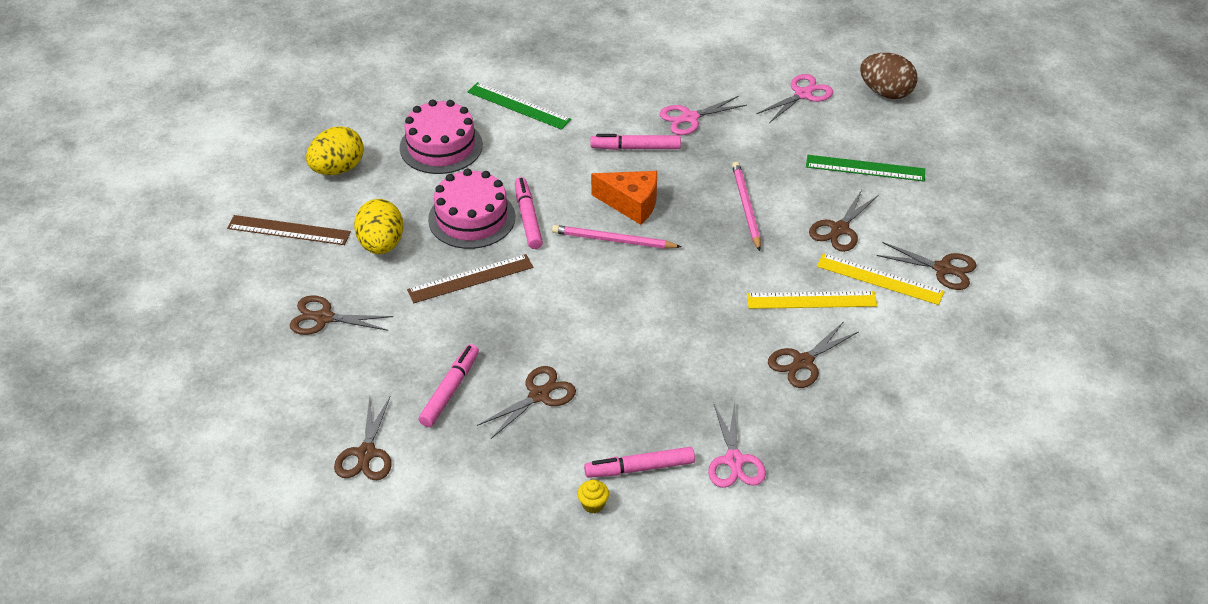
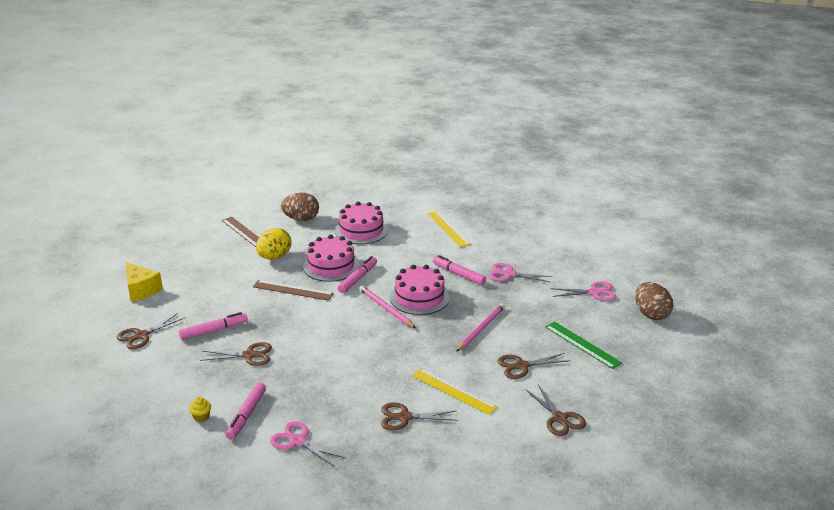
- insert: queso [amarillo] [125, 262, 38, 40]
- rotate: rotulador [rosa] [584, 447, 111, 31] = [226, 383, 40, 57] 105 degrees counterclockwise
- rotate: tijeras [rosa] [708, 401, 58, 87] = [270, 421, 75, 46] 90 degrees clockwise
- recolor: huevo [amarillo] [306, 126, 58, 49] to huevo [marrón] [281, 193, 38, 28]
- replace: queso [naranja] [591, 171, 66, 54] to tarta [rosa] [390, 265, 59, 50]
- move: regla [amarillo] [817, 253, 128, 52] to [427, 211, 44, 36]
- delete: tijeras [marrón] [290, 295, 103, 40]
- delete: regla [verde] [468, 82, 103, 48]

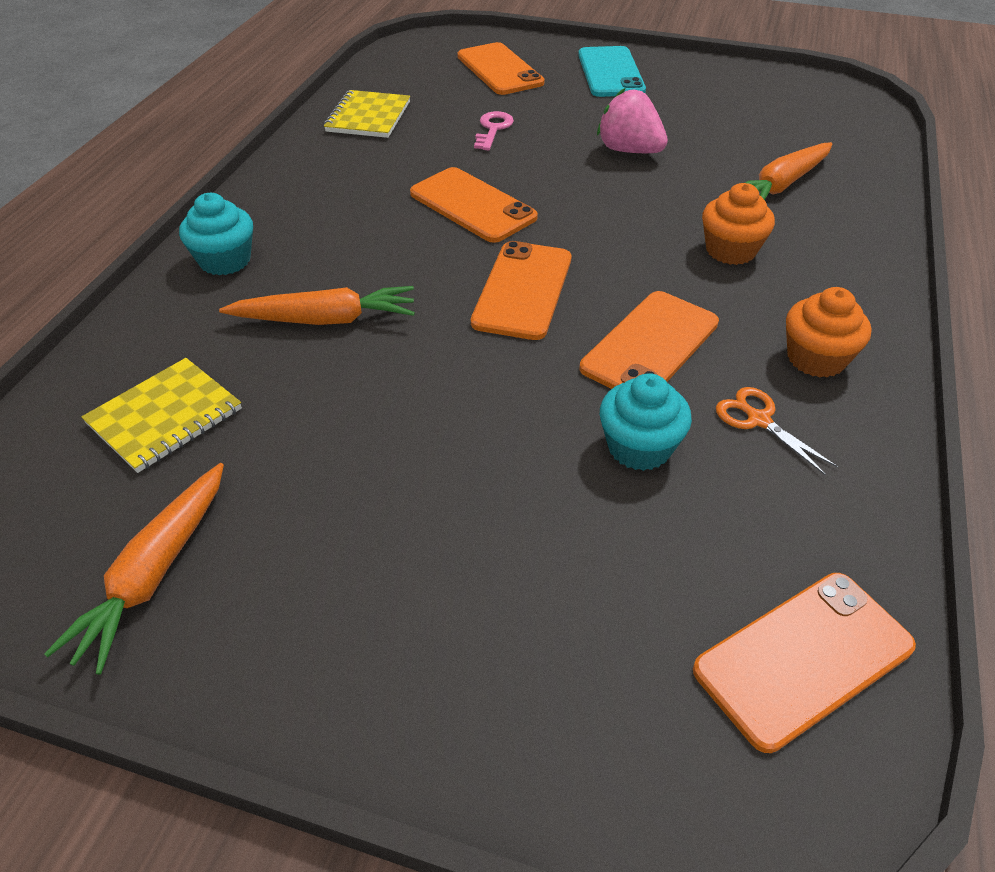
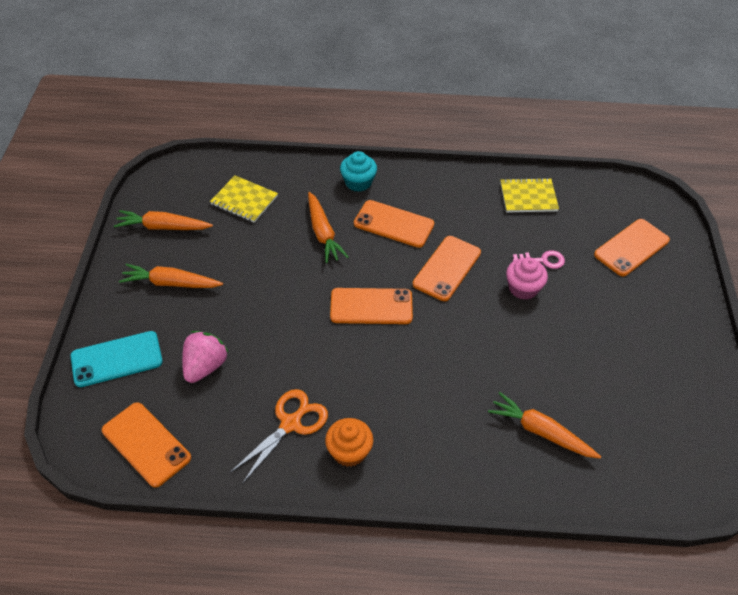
- move: móvil [turquesa] [578, 46, 68, 51] to [70, 331, 93, 56]
- insert: zanahoria [naranja] [119, 264, 104, 24]
- move: fresa [rosa] [597, 88, 71, 65] to [182, 331, 46, 52]
- resize: tijeras [naranja] [716, 387, 122, 89] = [229, 389, 99, 95] x1.64
- move: móvil [naranja] [579, 291, 140, 98] to [354, 200, 80, 48]
- insert: magdalena [rosa] [506, 257, 42, 43]
- delete: magdalena [turquesa] [600, 373, 92, 98]
- delete: magdalena [naranja] [702, 183, 73, 82]

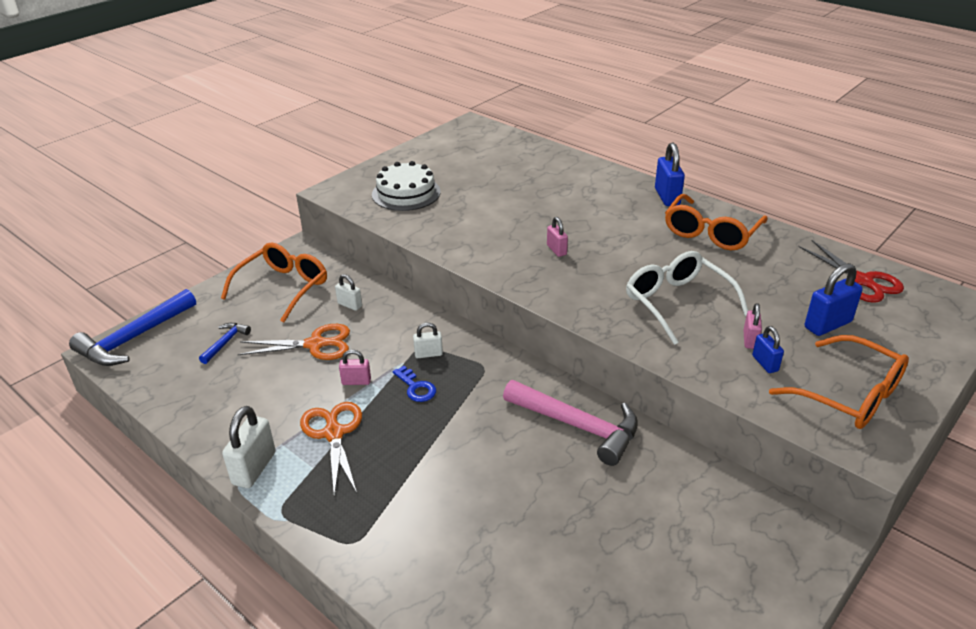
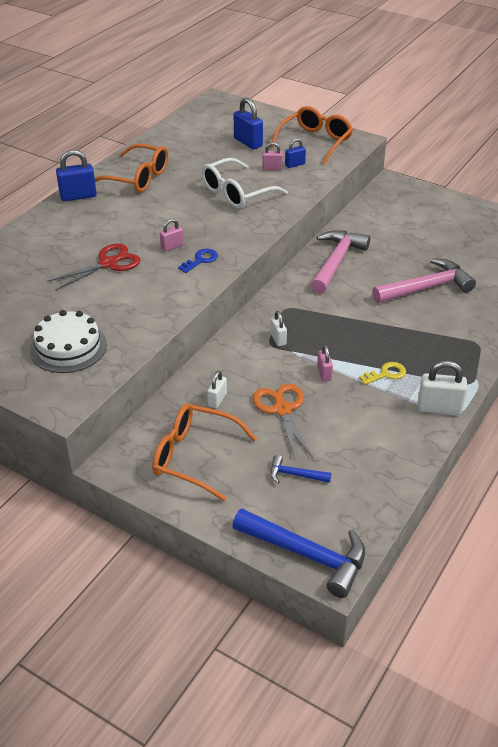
- move: tijeras [rojo] [798, 240, 106, 63] to [47, 243, 94, 48]
- move: llave [azul] [393, 366, 43, 36] to [178, 249, 40, 24]
- replace: tijeras [naranja] [300, 402, 62, 94] to llave [amarillo] [359, 362, 47, 23]
- insert: martillo [rosa] [372, 258, 104, 45]

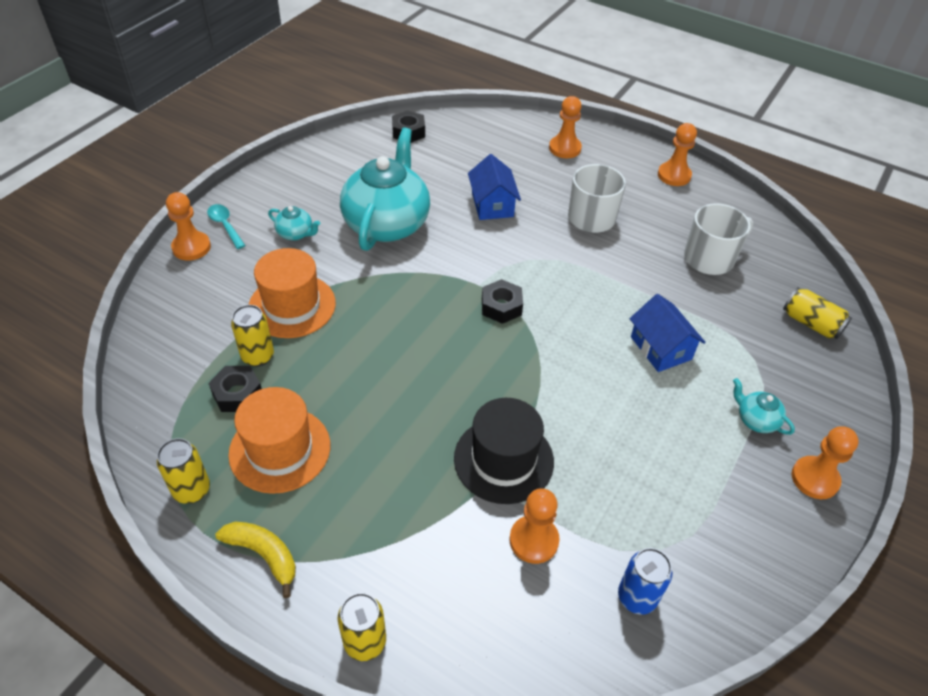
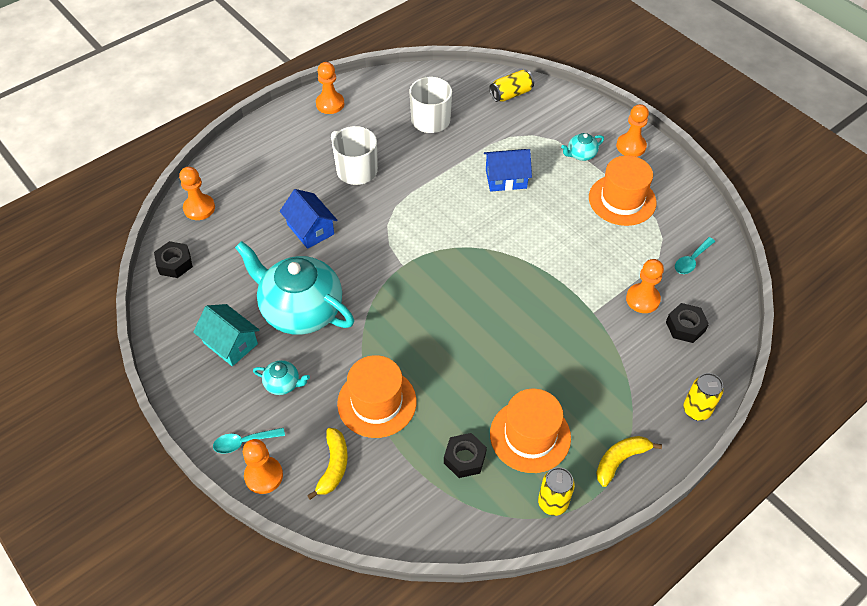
- move: peón [naranja] [549, 96, 33, 62] to [179, 167, 36, 53]
- insert: casa [turquesa] [193, 304, 66, 62]
- rotate: tetera [turquesa] [268, 206, 52, 35] = [253, 360, 57, 35] 60 degrees clockwise
- rotate: casa [azul] [468, 154, 53, 66] = [279, 189, 58, 60] 45 degrees clockwise
- insert: plátano [amarillo] [307, 428, 41, 72]
- insert: sombrero [naranja] [589, 155, 67, 71]
- move: tuerca [negro] [482, 279, 41, 45] to [666, 303, 43, 40]
- replace: lata [azul] [618, 548, 54, 67] to cuchara [turquesa] [675, 237, 40, 37]
- delete: lata [amarillo] [231, 305, 43, 62]
- delete: sombrero [negro] [454, 398, 100, 106]

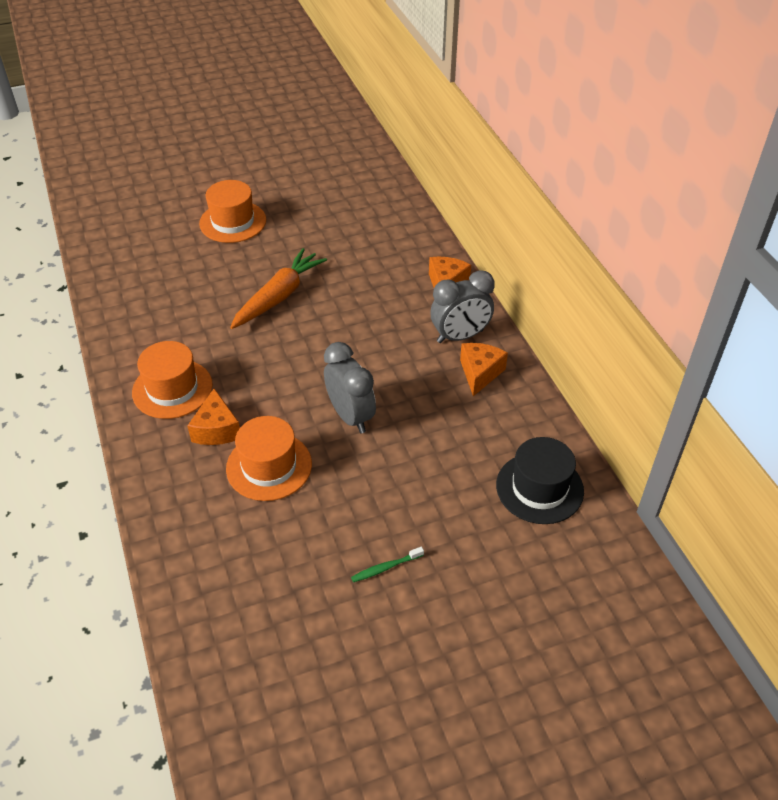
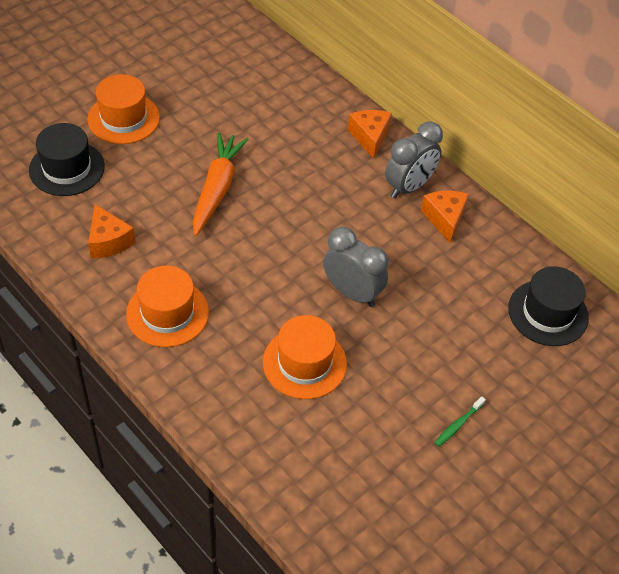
- insert: sombrero [negro] [29, 123, 76, 73]
- move: queso [naranja] [187, 389, 53, 56] to [88, 204, 47, 54]

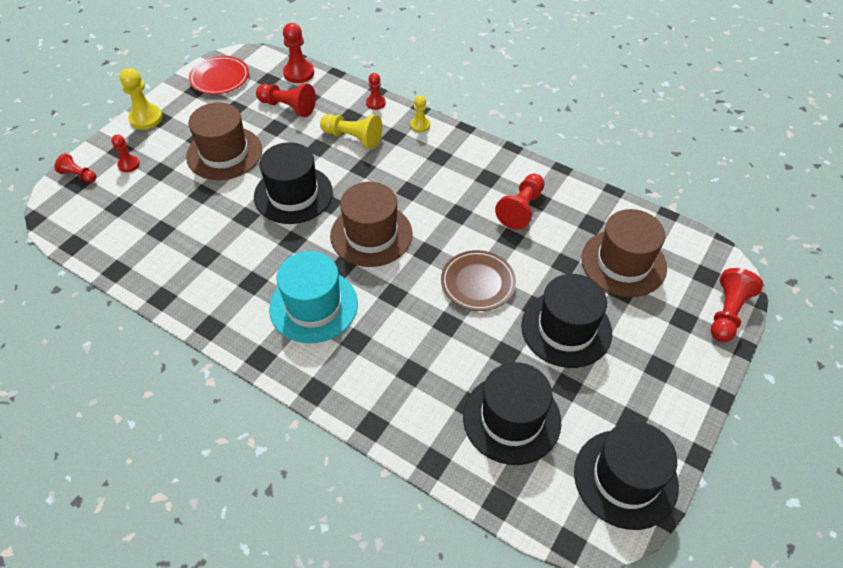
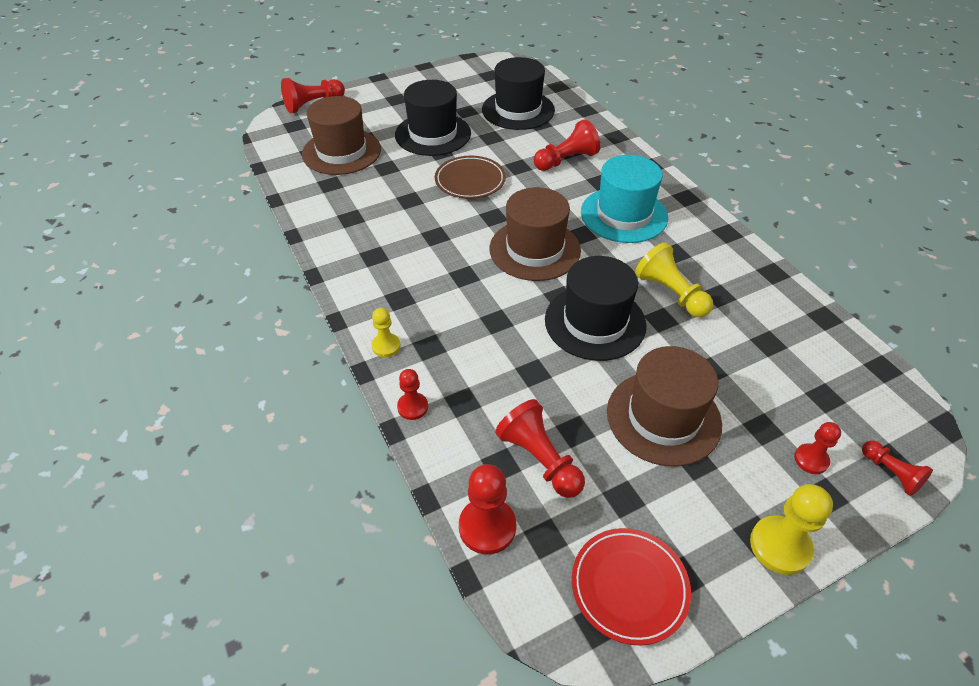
- move: peón [rojo] [495, 174, 50, 56] to [534, 119, 67, 52]
- move: peón [amarillo] [320, 114, 62, 35] to [635, 242, 78, 75]
- delete: sombrero [negro] [574, 421, 105, 109]

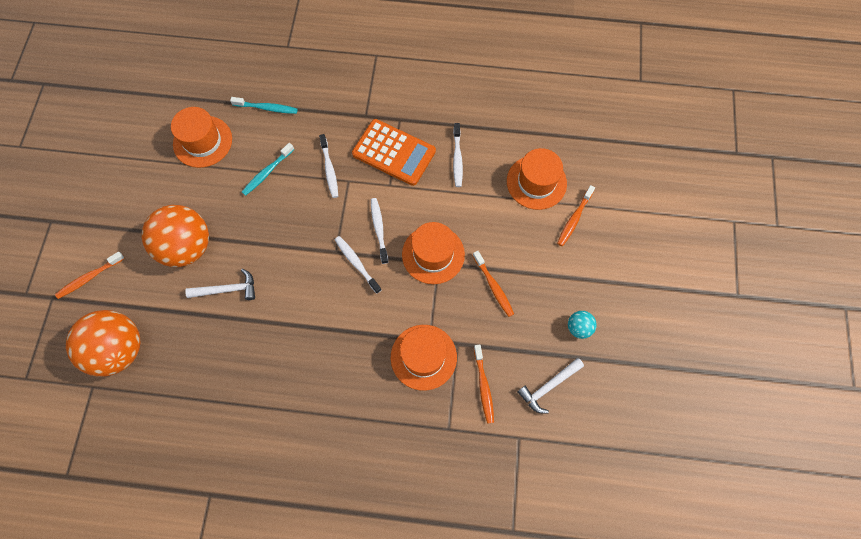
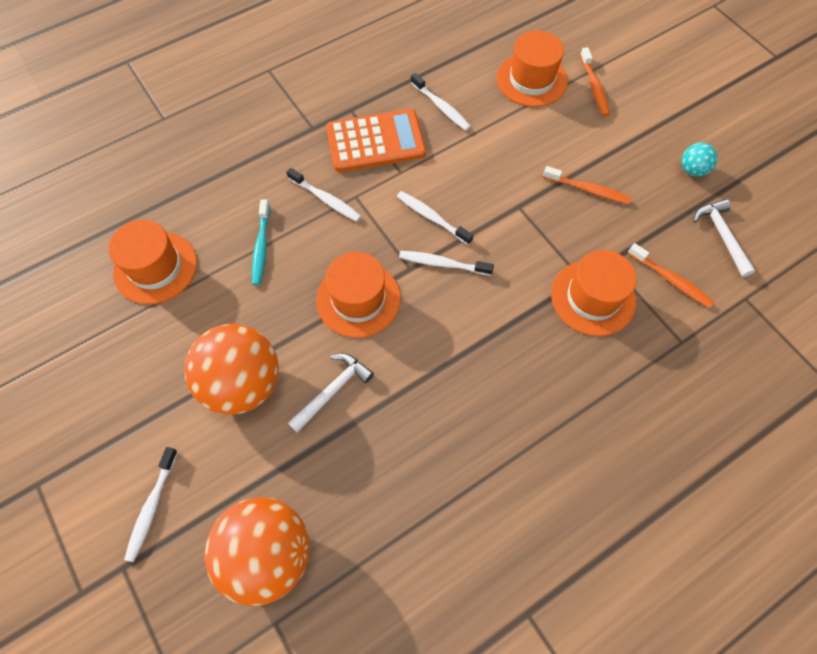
- recolor: cepillo de dientes [naranja] [55, 252, 70, 47] to cepillo de dientes [blanco] [124, 447, 54, 115]
- move: sombrero [naranja] [402, 222, 63, 62] to [316, 252, 85, 86]
- rotate: martillo [blanco] [517, 358, 67, 55] = [694, 199, 62, 78] 150 degrees clockwise
- delete: cepillo de dientes [turquesa] [230, 97, 68, 17]

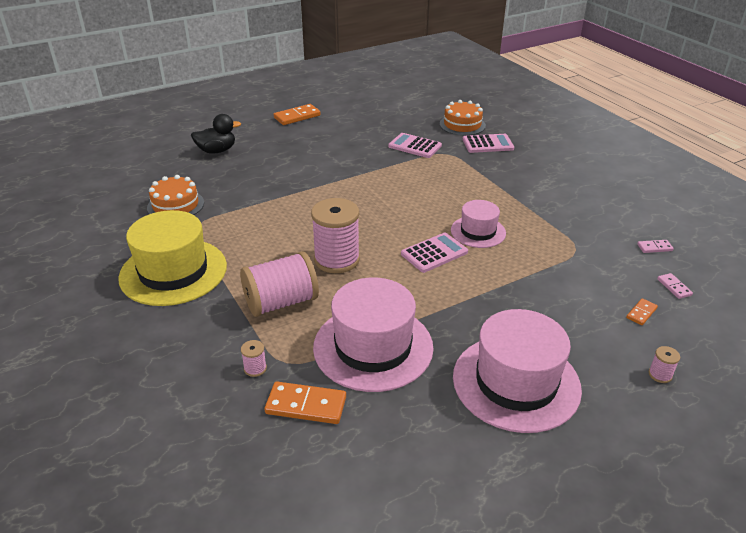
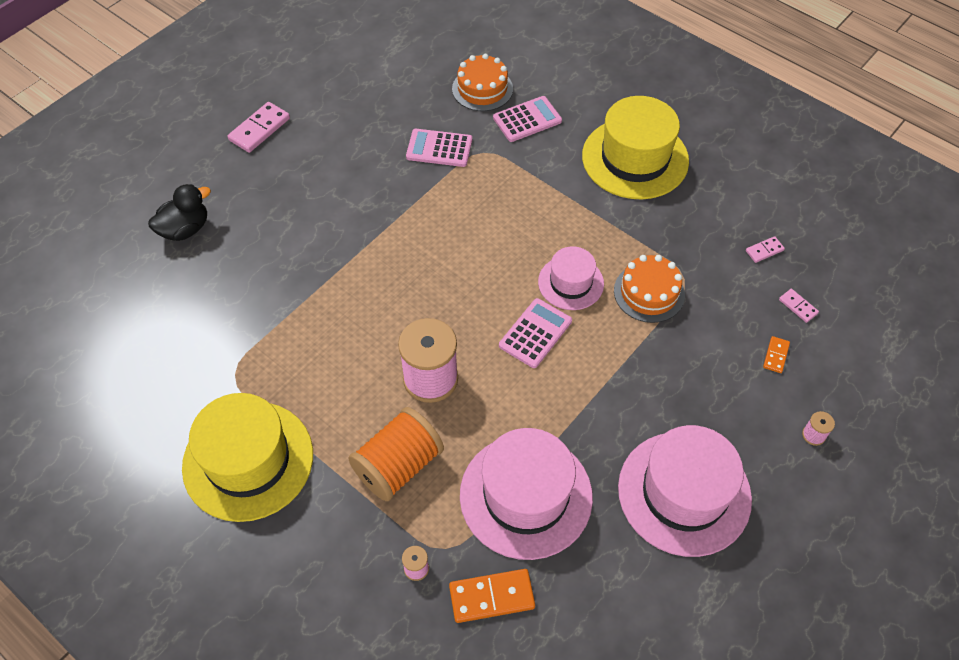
- recolor: ficha de dominó [naranja] [274, 104, 47, 21] to ficha de dominó [rosa] [228, 102, 62, 51]
- recolor: carrete [rosa] [240, 251, 79, 66] to carrete [naranja] [348, 407, 96, 94]
- insert: sombrero [amarillo] [582, 96, 107, 103]
- move: tarta [naranja] [147, 175, 57, 40] to [614, 255, 71, 68]

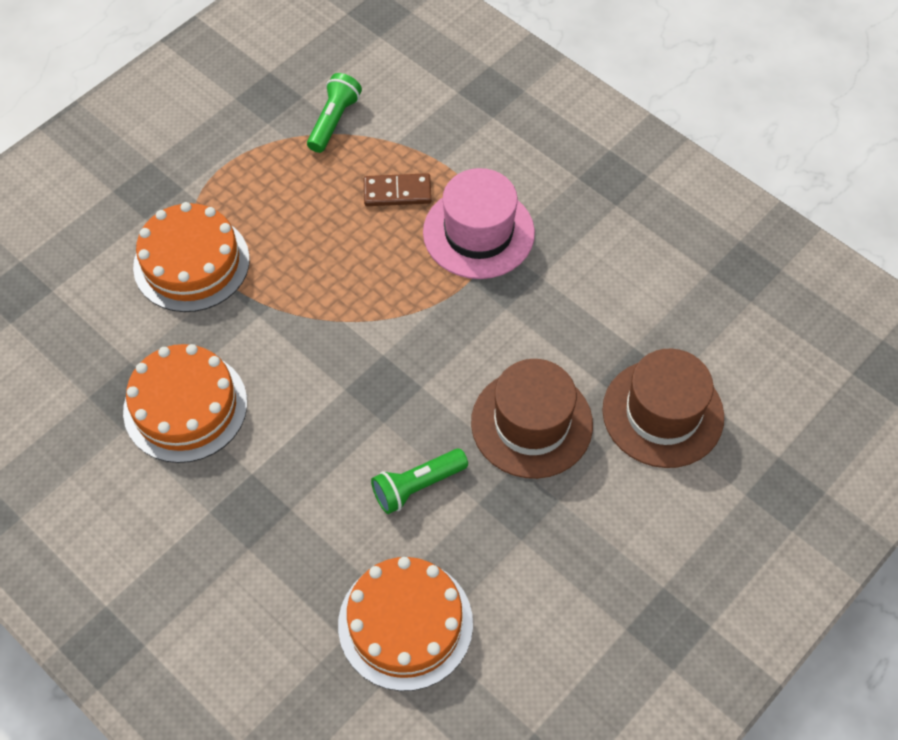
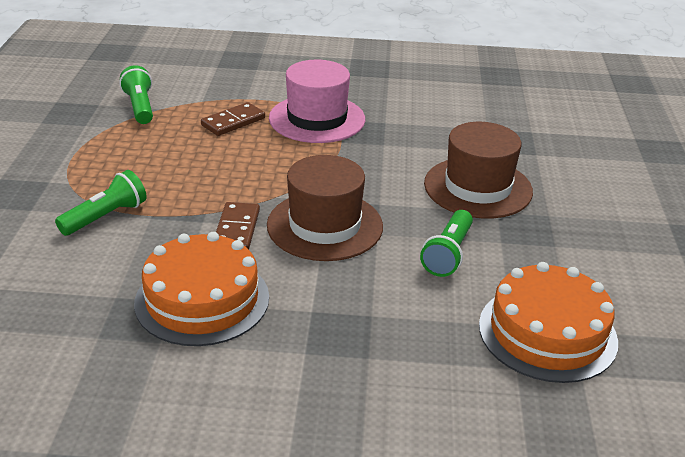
- replace: tarta [naranja] [133, 202, 117, 110] to lámpara de mano [verde] [55, 170, 92, 66]
- insert: ficha de dominó [marrón] [216, 202, 44, 48]
- move: sombrero [marrón] [602, 349, 122, 119] to [267, 155, 116, 106]

